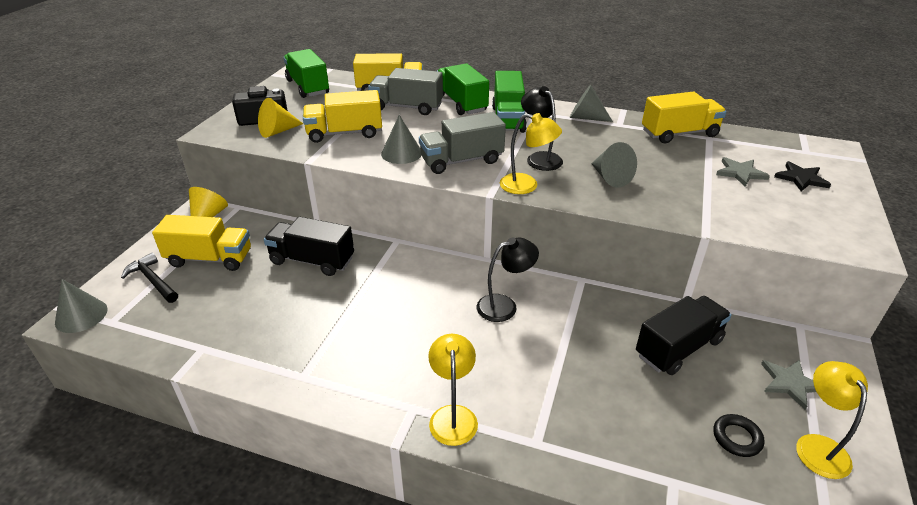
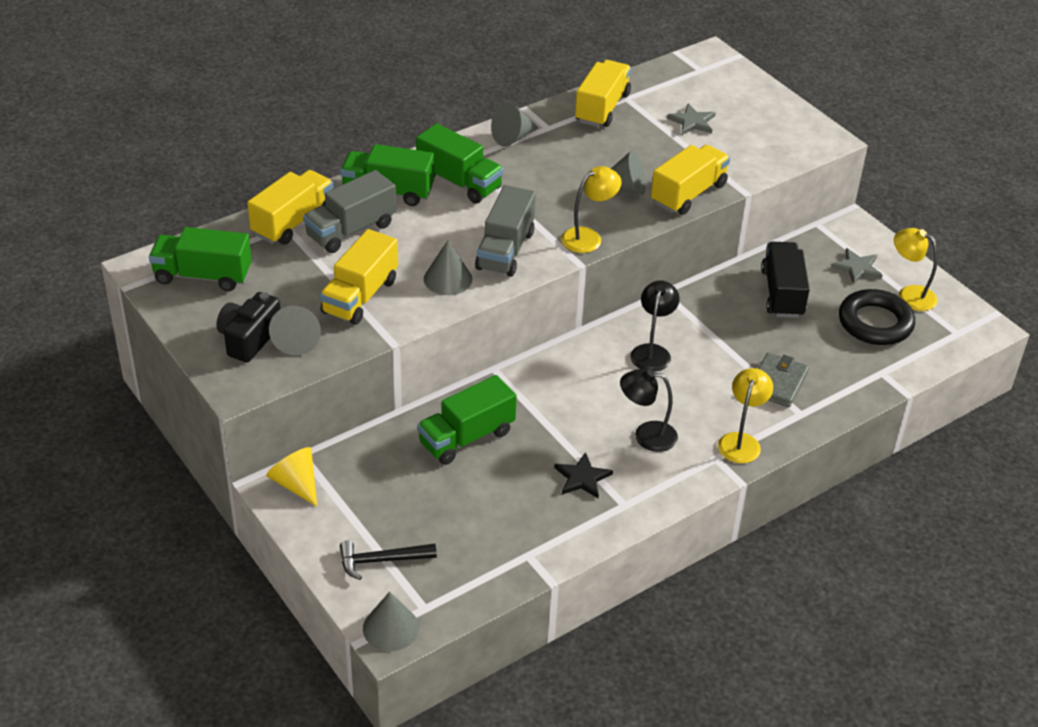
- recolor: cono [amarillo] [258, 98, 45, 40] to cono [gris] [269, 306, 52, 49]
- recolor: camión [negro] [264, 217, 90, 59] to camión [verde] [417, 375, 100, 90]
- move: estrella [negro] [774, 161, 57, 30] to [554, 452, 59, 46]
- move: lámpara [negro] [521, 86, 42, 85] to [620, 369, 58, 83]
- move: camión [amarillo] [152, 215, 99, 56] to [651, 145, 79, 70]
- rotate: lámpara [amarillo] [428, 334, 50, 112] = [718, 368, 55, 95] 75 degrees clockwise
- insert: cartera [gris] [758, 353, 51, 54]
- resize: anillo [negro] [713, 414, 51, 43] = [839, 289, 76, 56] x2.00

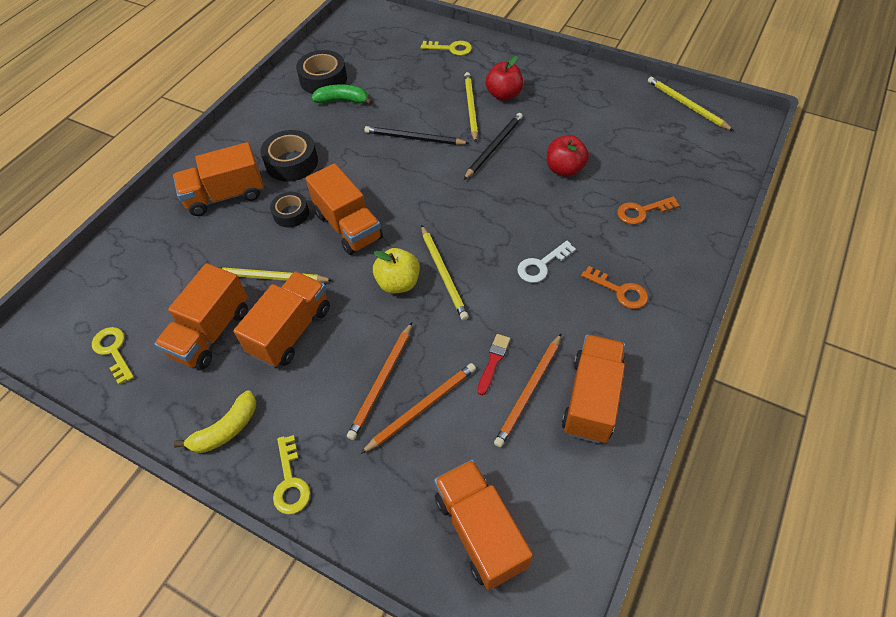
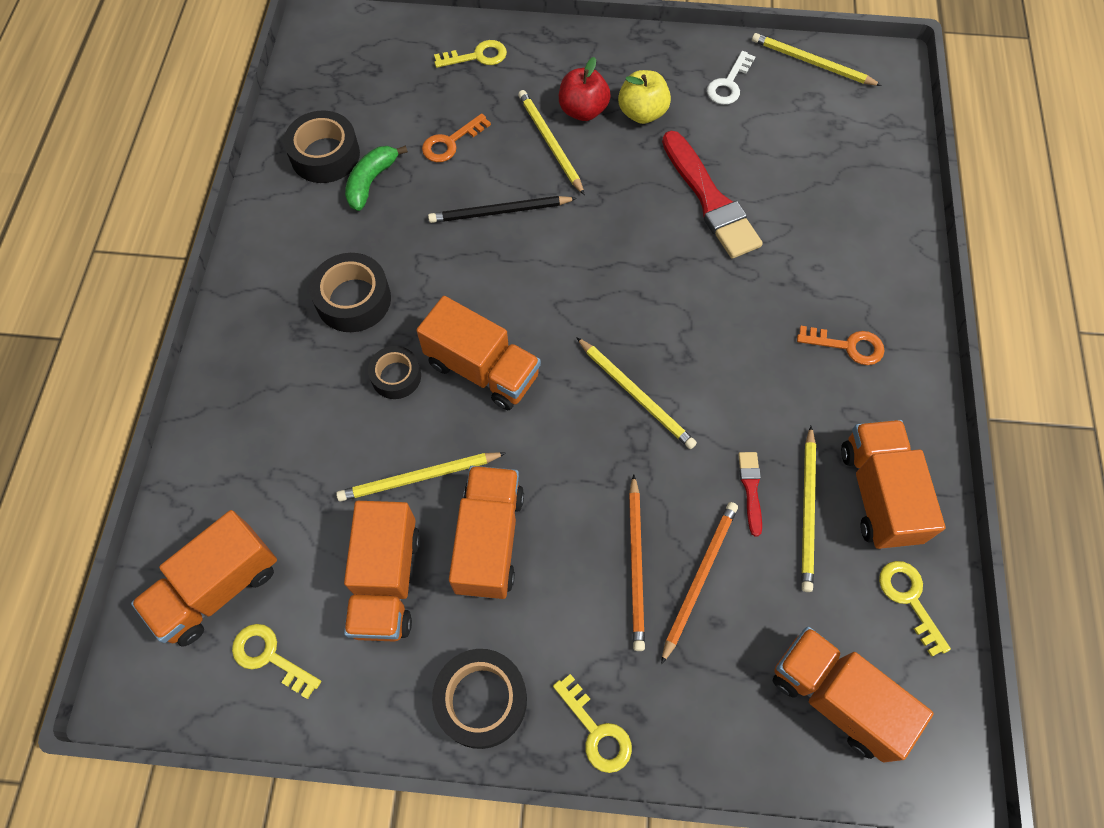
- move: camión [naranja] [173, 142, 91, 74] to [131, 510, 146, 136]
- rotate: plátano [verde] [311, 84, 62, 21] = [345, 145, 63, 66] 45 degrees counterclockwise
- move: llave [naranja] [617, 196, 63, 29] to [422, 113, 69, 49]
- replace: plátano [amarillo] [174, 390, 82, 63] to cinta adhesiva [negro] [432, 649, 95, 100]
- move: manzana [amarillo] [373, 248, 47, 46] to [618, 70, 53, 54]
- replace: manzana [rojo] [547, 135, 42, 42] to pincel [rojo] [662, 131, 101, 128]
- move: llave [blanco] [517, 241, 59, 42] to [707, 51, 48, 54]
- recolor: lápiz [naranja] [494, 333, 68, 115] to lápiz [amarillo] [802, 426, 14, 166]
- insert: llave [amarillo] [879, 561, 72, 96]
- delete: lápiz [negro] [464, 113, 59, 67]

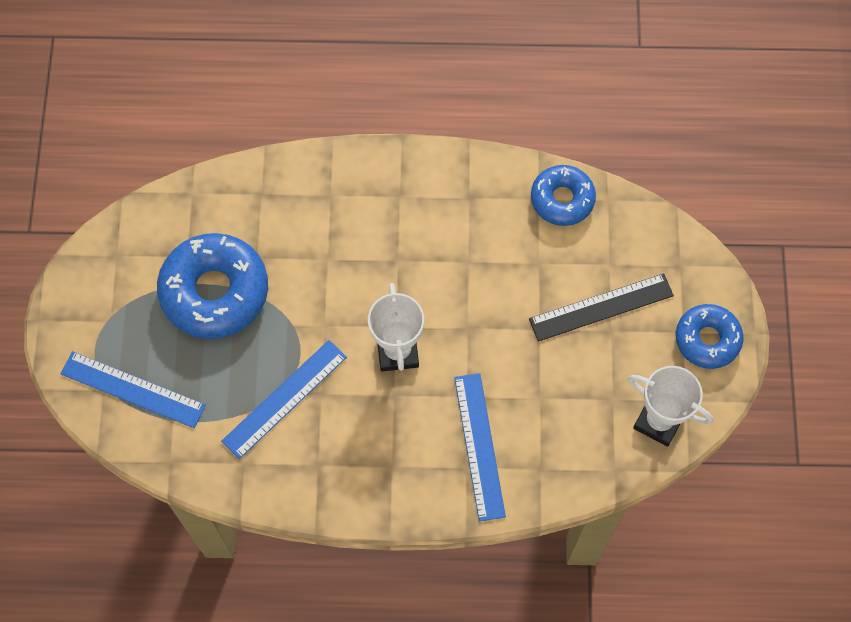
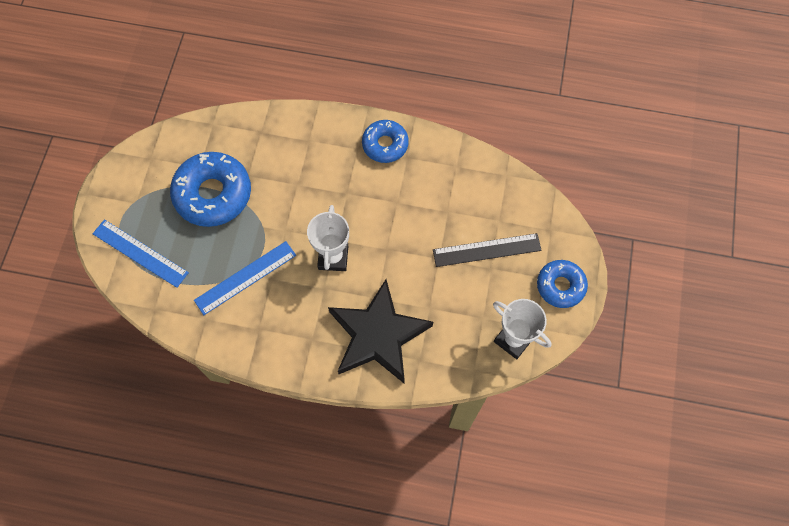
- replace: regla [azul] [454, 373, 52, 149] to estrella [negro] [328, 279, 105, 104]
- move: rosquilla [azul] [531, 165, 65, 61] to [362, 120, 47, 43]

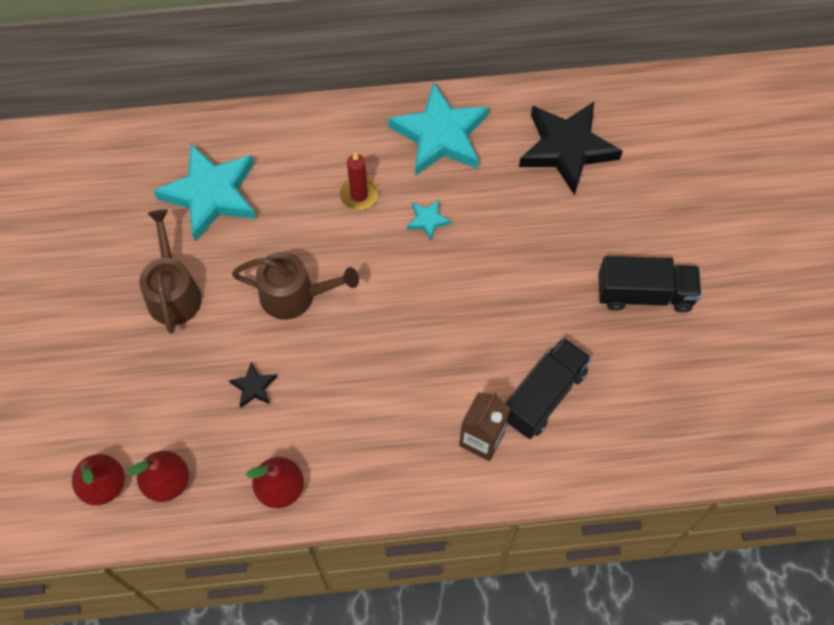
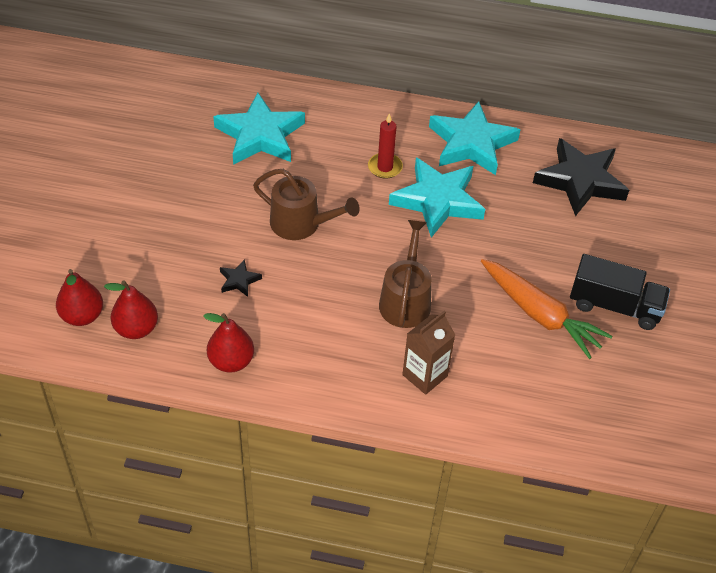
- move: regadera [marrón] [139, 210, 63, 124] to [379, 220, 53, 108]
- resize: estrella [turquesa] [407, 200, 44, 41] = [389, 157, 96, 81] x2.35
- insert: zanahoria [naranja] [481, 259, 131, 100]
- delete: camión [negro] [505, 337, 86, 102]

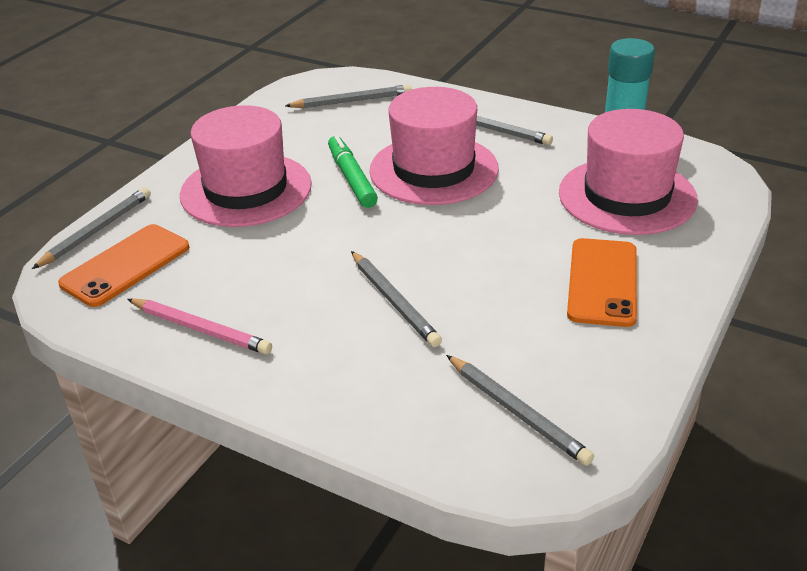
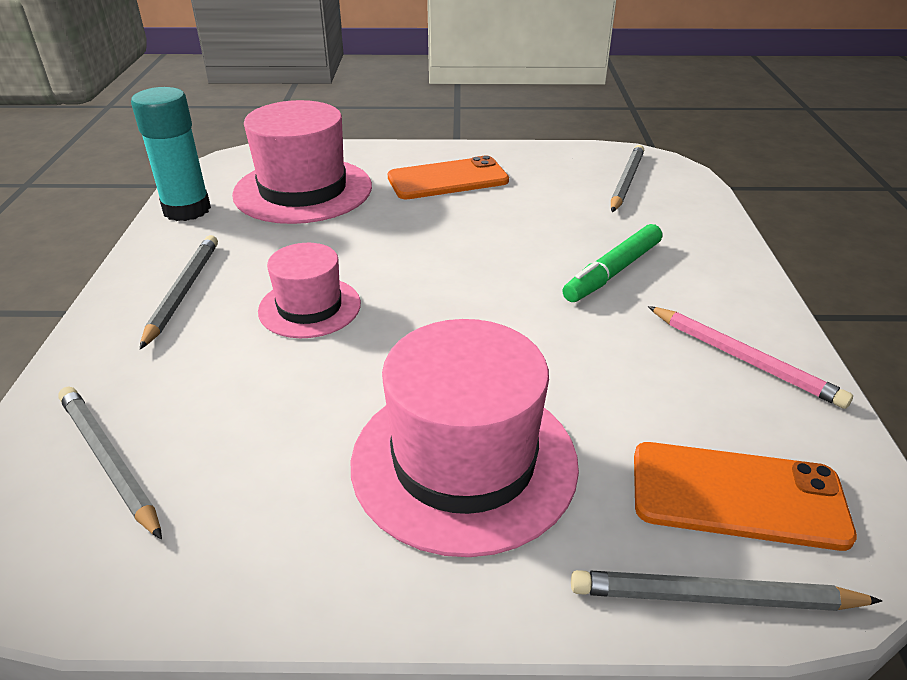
- resize: sombrero [rosa] [369, 87, 130, 118] = [258, 243, 103, 95] x0.58
- move: rotulador [verde] [328, 134, 50, 74] to [562, 224, 100, 78]
- rotate: lápiz [rosa] [127, 298, 145, 56] = [648, 306, 205, 103] 135 degrees clockwise
- delete: lápiz [gris] [351, 251, 91, 96]

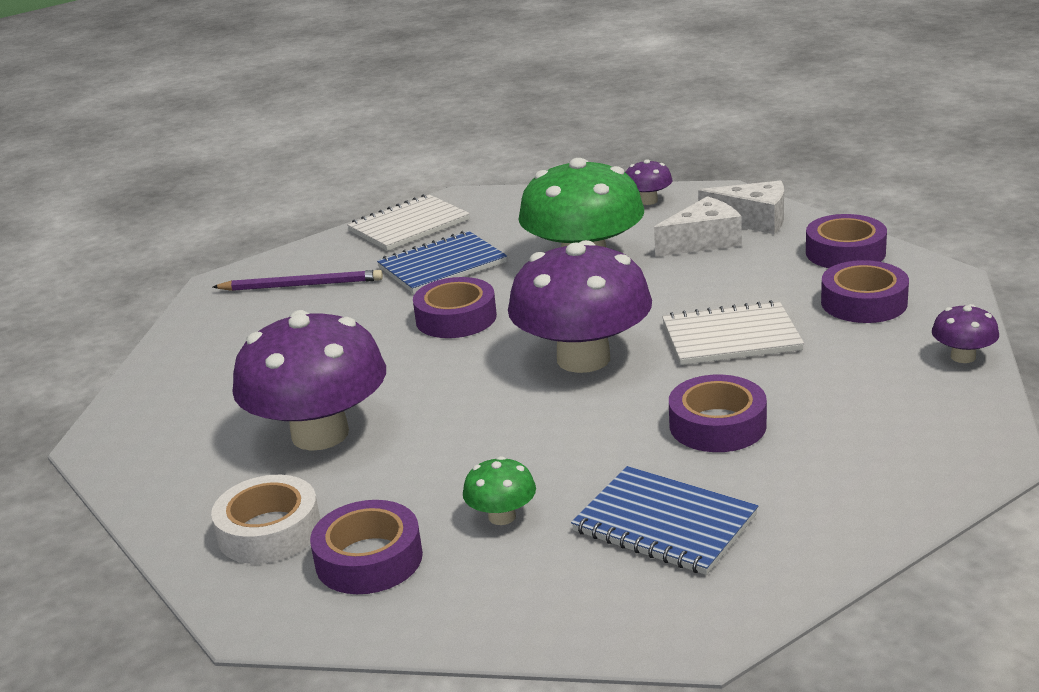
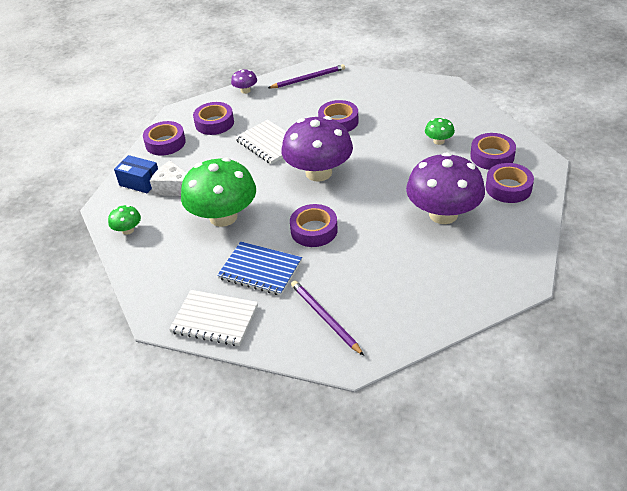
- recolor: seta [morado] [625, 159, 47, 46] to seta [verde] [108, 205, 33, 30]
- replace: queso [blanco] [698, 180, 86, 54] to caja [azul] [114, 155, 44, 38]
- insert: lápiz [morado] [268, 64, 77, 24]
- recolor: cinta adhesiva [blanco] [211, 475, 110, 89] to cinta adhesiva [morado] [486, 163, 48, 40]
- delete: cuaderno [azul] [571, 466, 187, 109]

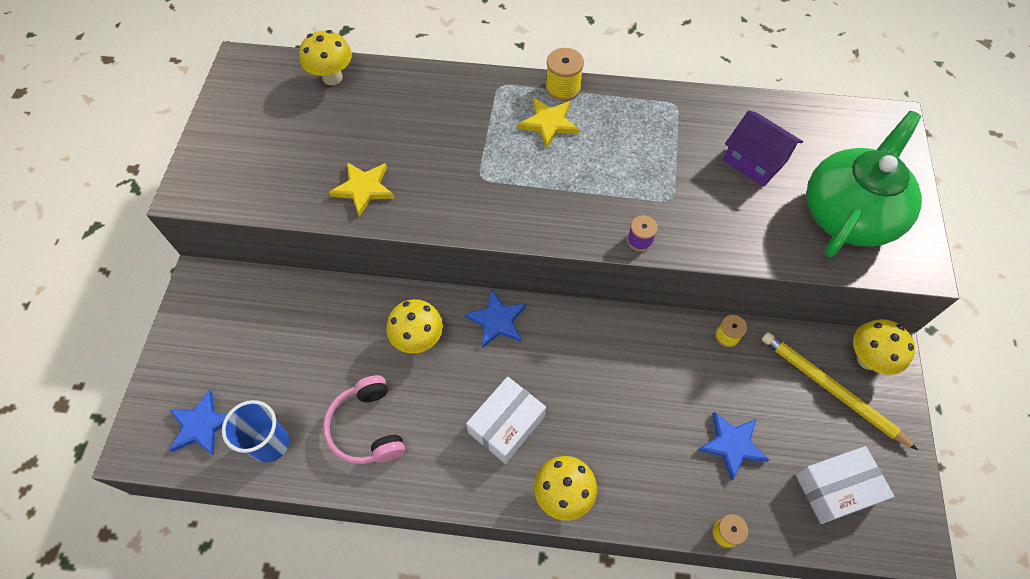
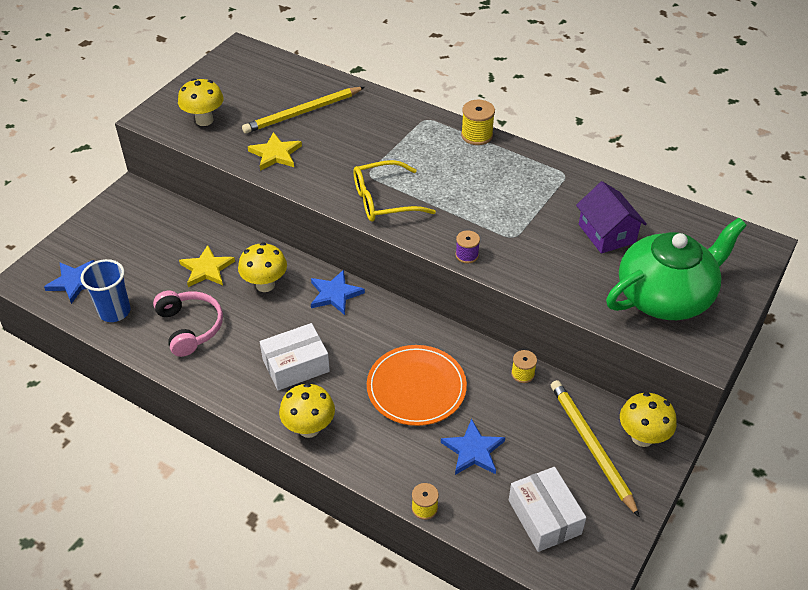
- rotate: auriculares [rosa] [323, 375, 82, 89] = [153, 291, 70, 66] 150 degrees clockwise
- move: seta [amarillo] [299, 30, 53, 55] to [178, 78, 46, 48]
- move: estrella [amarillo] [518, 98, 61, 50] to [179, 245, 56, 42]
- insert: lápiz [amarillo] [242, 87, 123, 47]
- insert: gafas [amarillo] [354, 160, 82, 61]
- insert: plato [naranja] [367, 345, 100, 81]
- rotate: caja [blanco] [795, 446, 99, 78] = [509, 467, 77, 85] 60 degrees clockwise

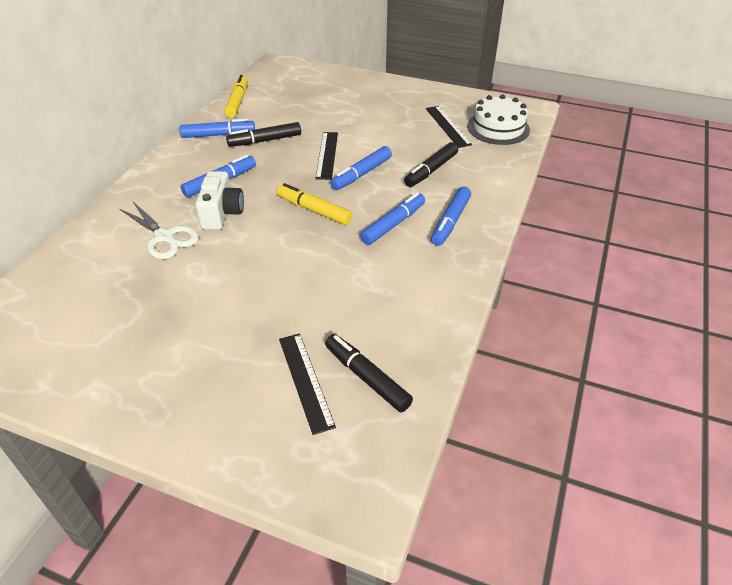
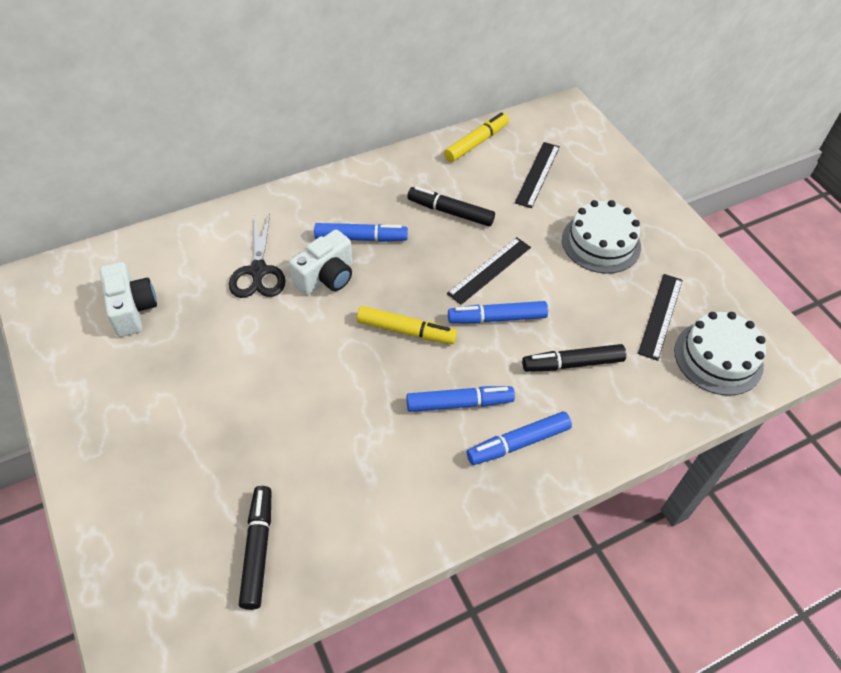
- insert: cámara [blanco] [100, 262, 57, 75]
- recolor: tijeras [blanco] [120, 202, 79, 57] to tijeras [negro] [229, 213, 56, 85]
- rotate: rotulador [amarillo] [277, 183, 75, 42] = [357, 306, 100, 38] 120 degrees clockwise
- move: regla [negro] [279, 333, 57, 102] to [515, 142, 45, 66]
- insert: tarta [blanco] [562, 200, 79, 73]
- delete: rotulador [azul] [179, 118, 76, 20]

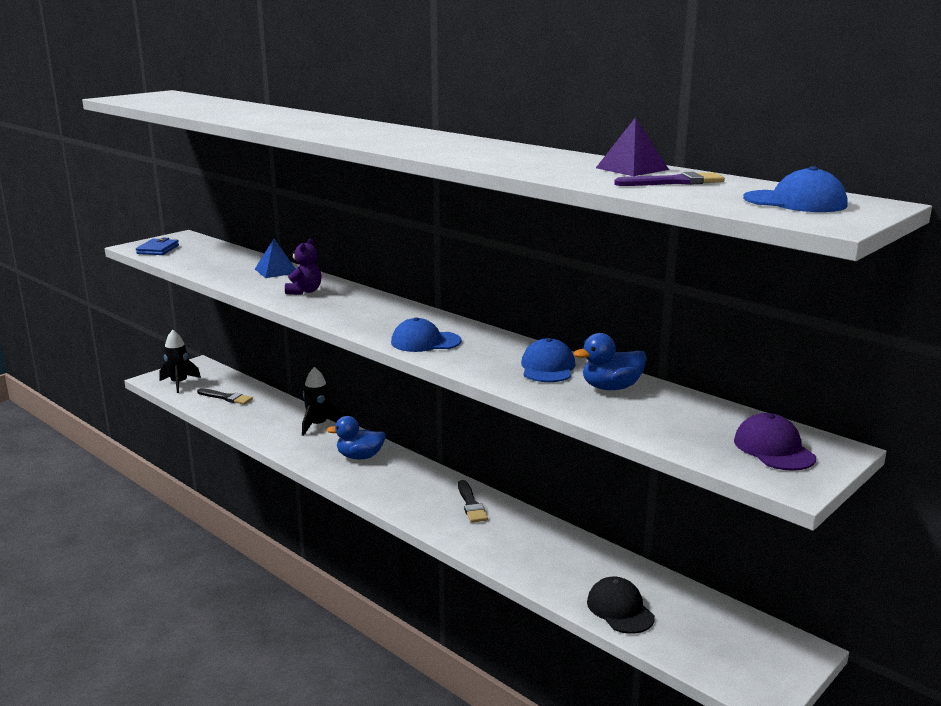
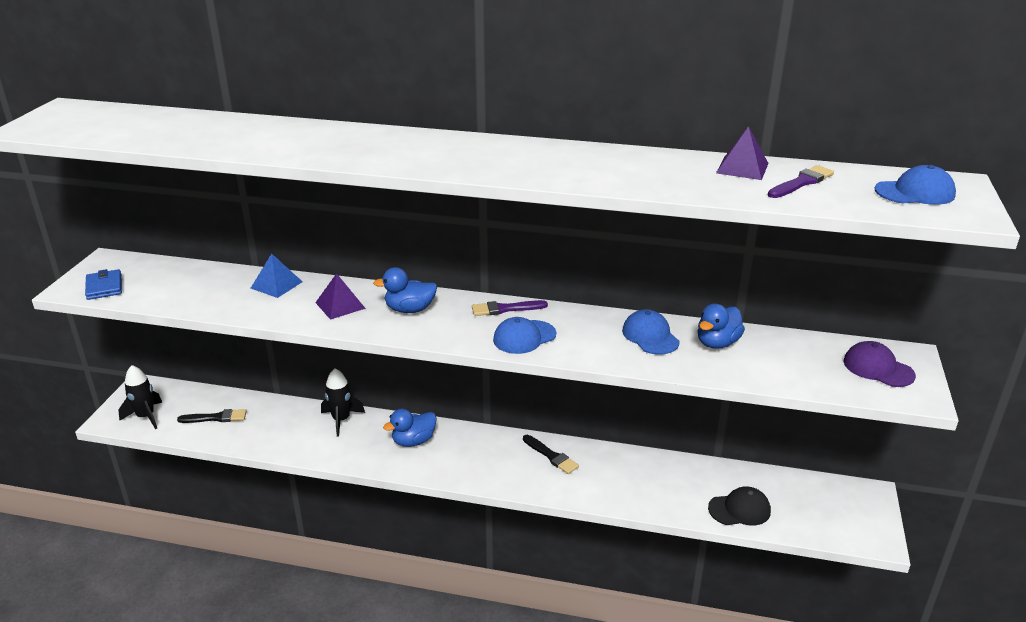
- replace: osito [morado] [285, 238, 36, 57] to pirámide [morado] [315, 273, 51, 47]
- insert: pato [azul] [373, 267, 64, 46]
- insert: pincel [morado] [472, 300, 76, 16]
- rotate: gorra [negro] [587, 577, 68, 57] = [708, 486, 63, 39] 135 degrees clockwise

